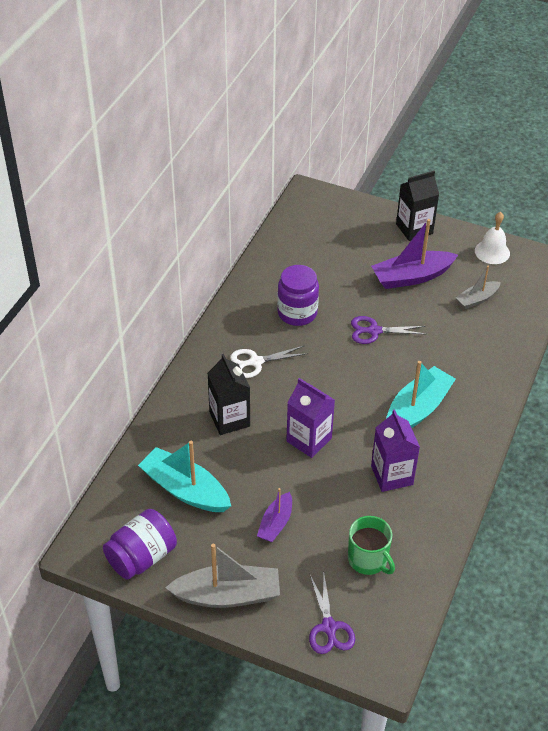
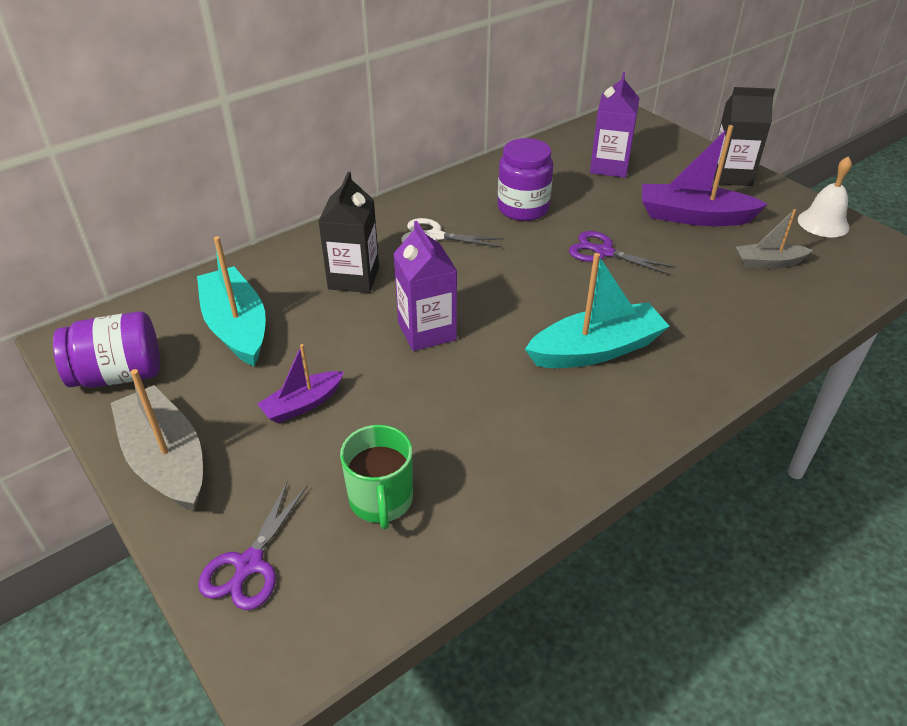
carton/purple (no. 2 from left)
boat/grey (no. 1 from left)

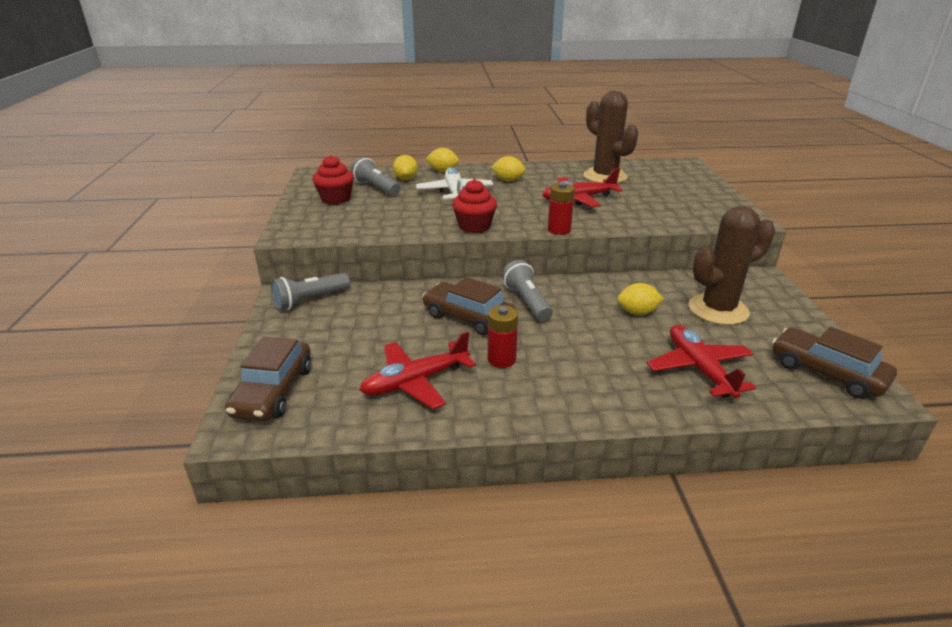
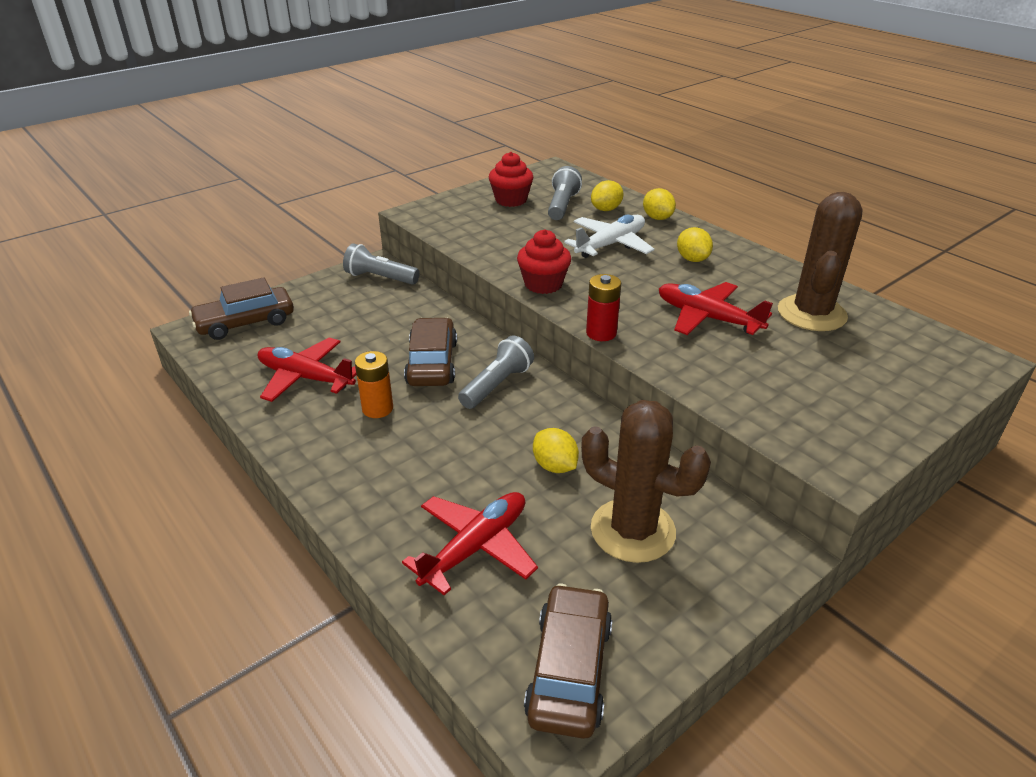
battery/orange

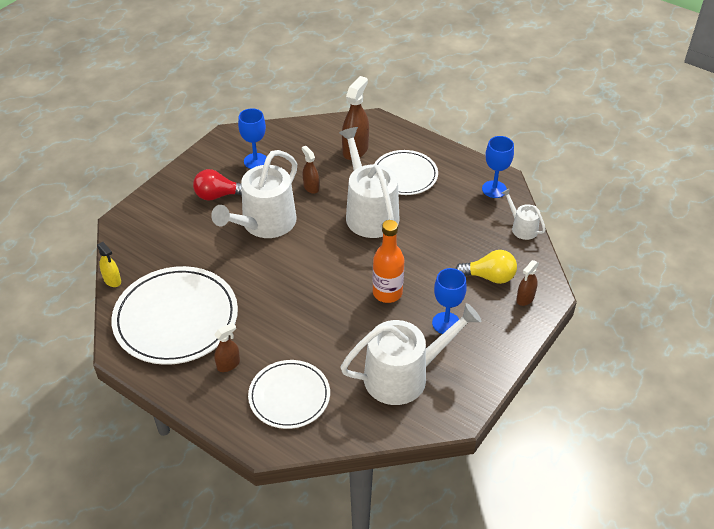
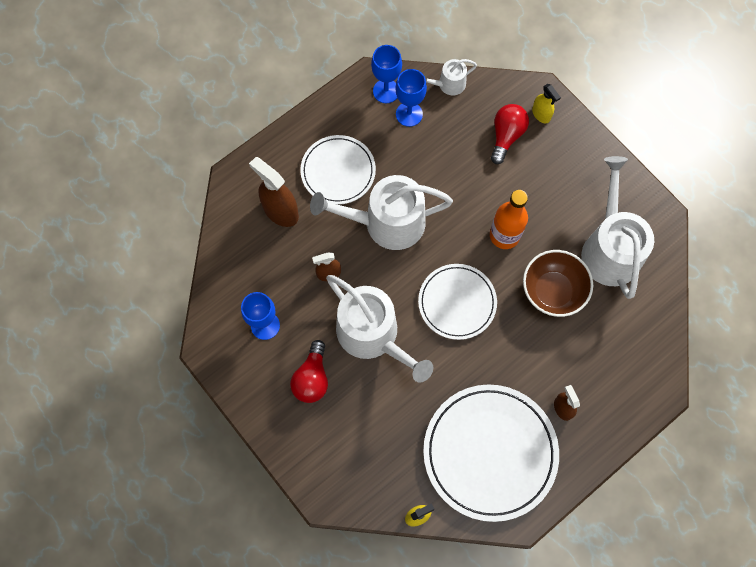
light bulb/red (no. 2 from left)
spray bottle/yellow (no. 2 from left)
goblet/blue (no. 3 from left)
plate/white (no. 2 from left)
bowl/brown

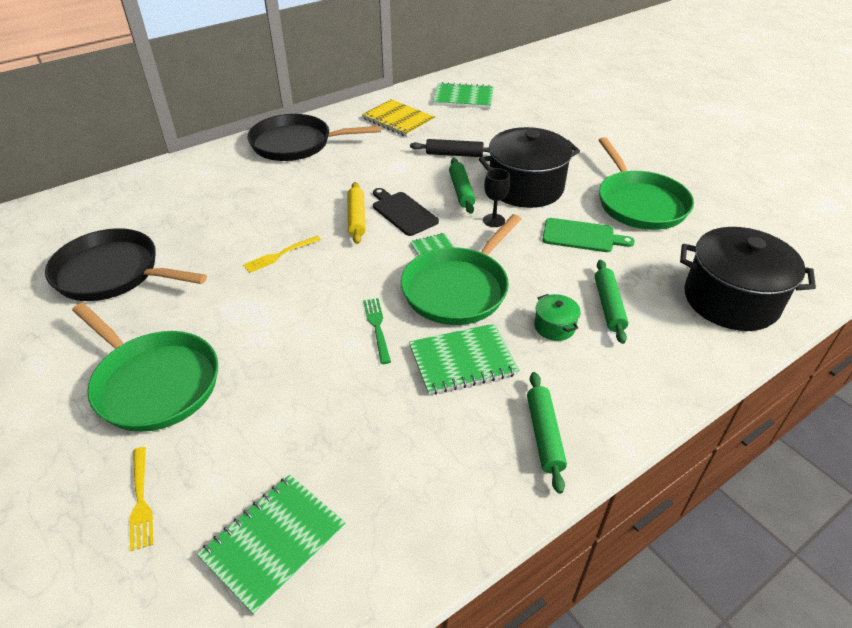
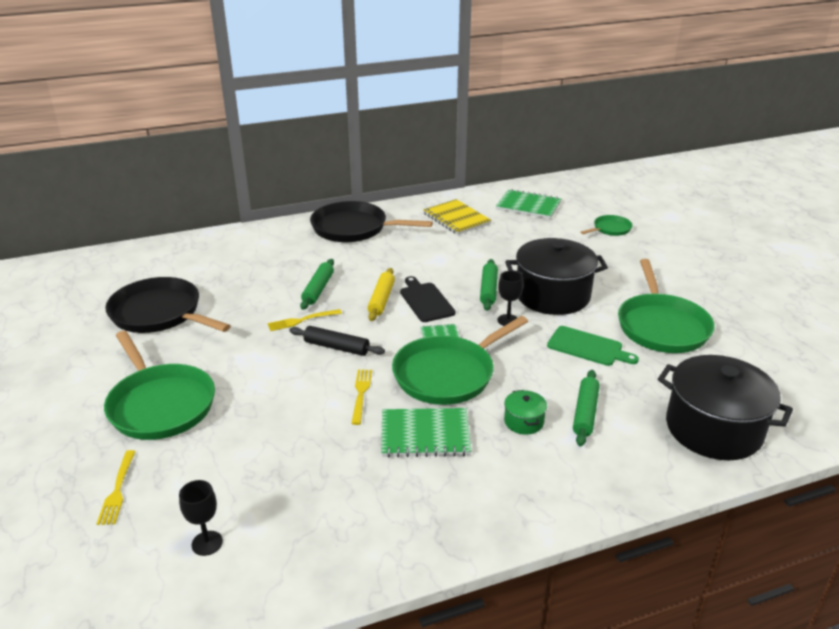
rolling pin/black
fork/yellow (no. 3 from left)
rolling pin/green (no. 1 from left)
goblet/black (no. 1 from left)
pan/green (no. 3 from left)

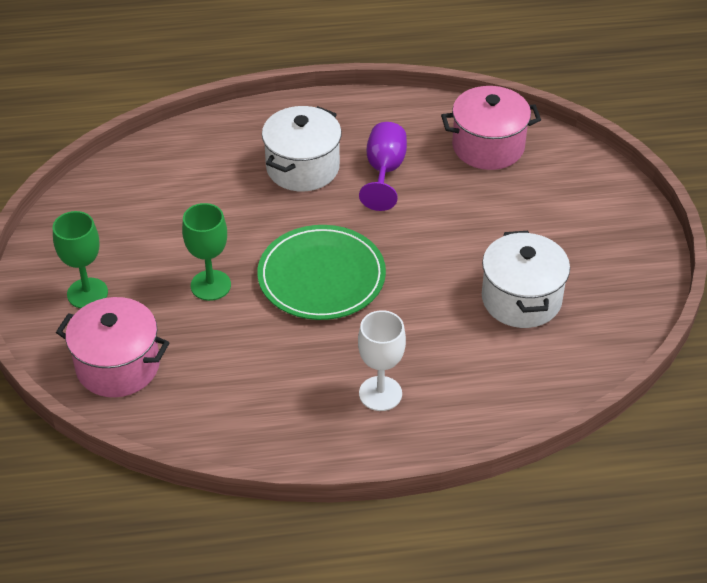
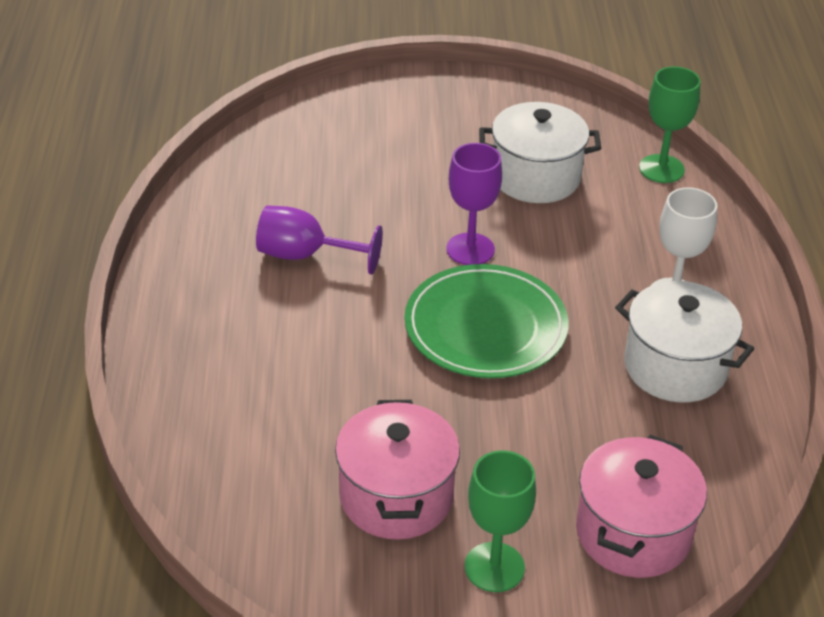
pot/pink (no. 1 from left)
pot/white (no. 2 from left)
goblet/green (no. 2 from left)
goblet/purple (no. 2 from left)

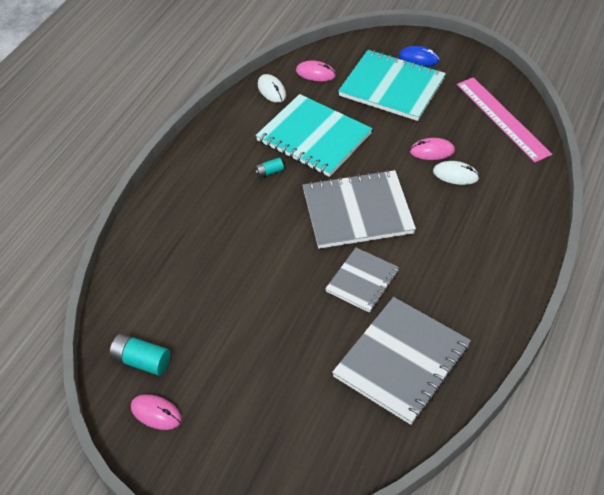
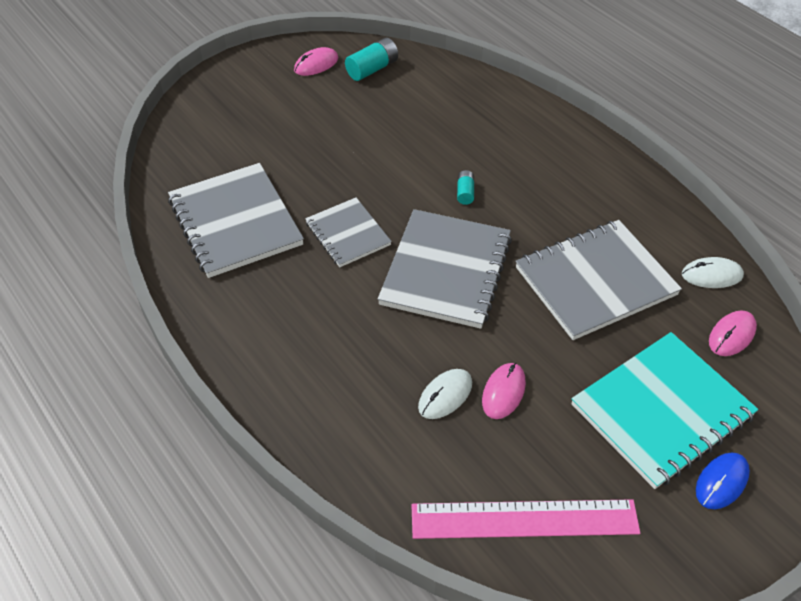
notebook/grey (no. 4 from left)
battery/turquoise (no. 2 from left)

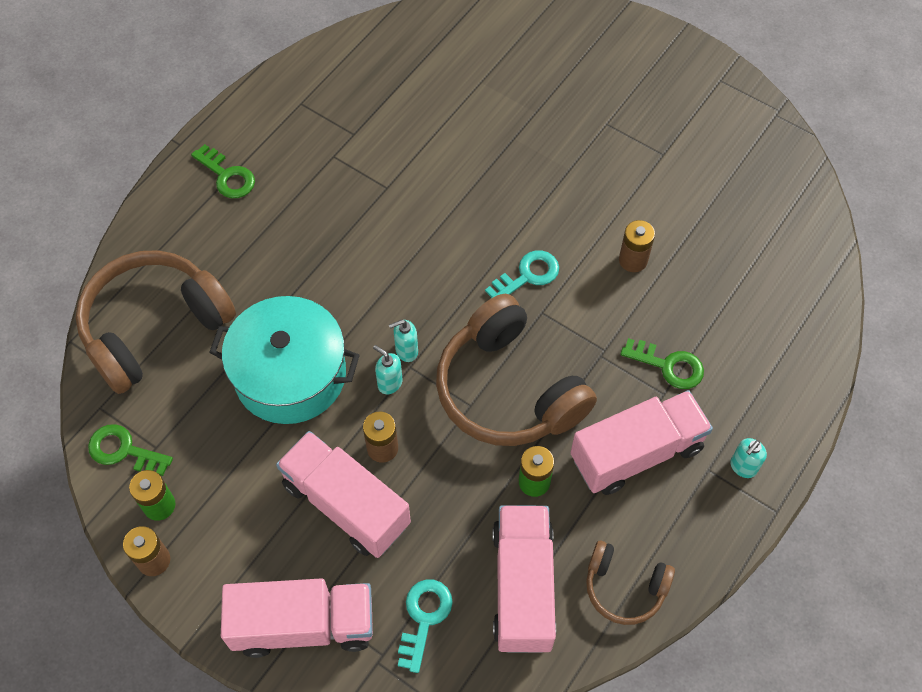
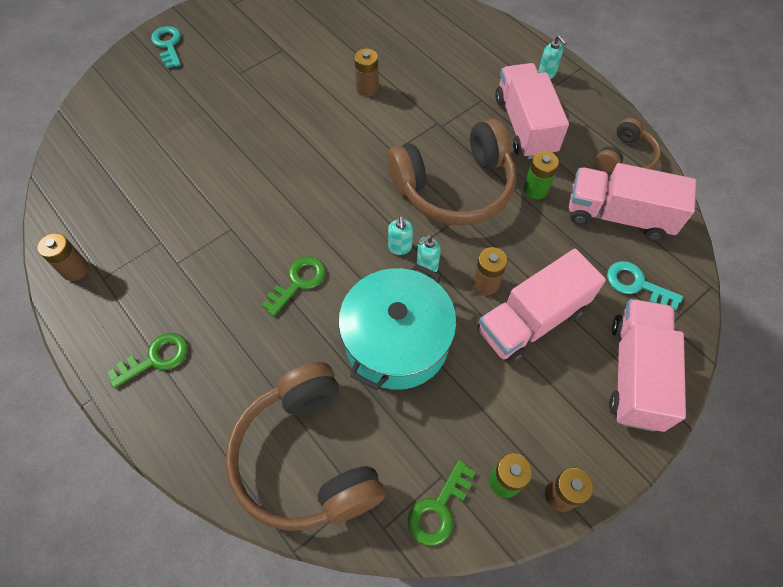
key/turquoise (no. 1 from left)
key/green (no. 2 from left)
battery/brown (no. 1 from left)

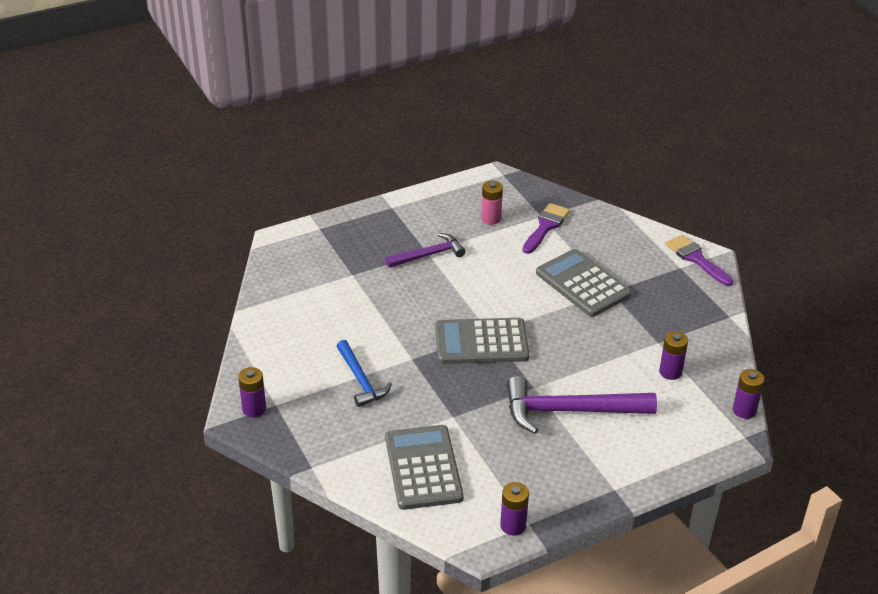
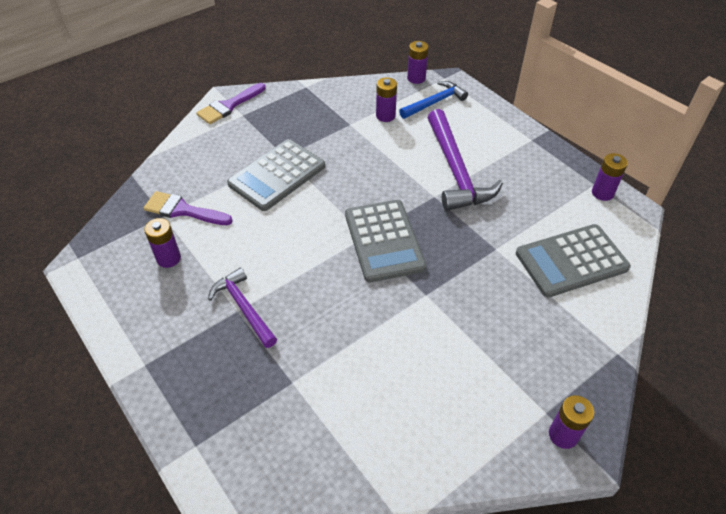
battery/purple (no. 1 from left)
hammer/blue

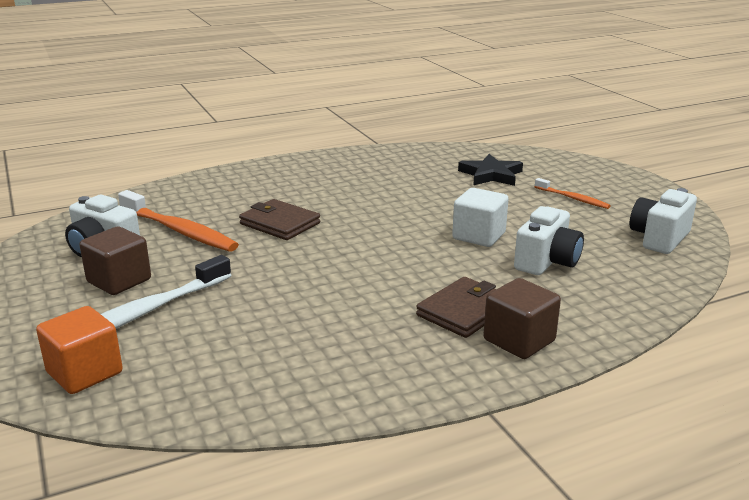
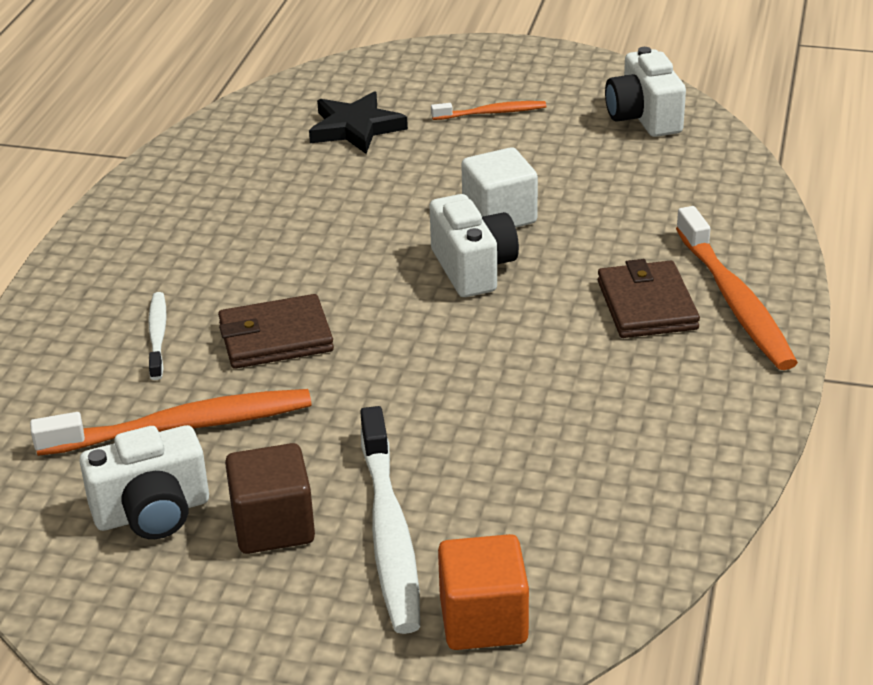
camera/white (no. 2 from left)
toothbrush/orange (no. 3 from left)
toothbrush/white (no. 1 from left)

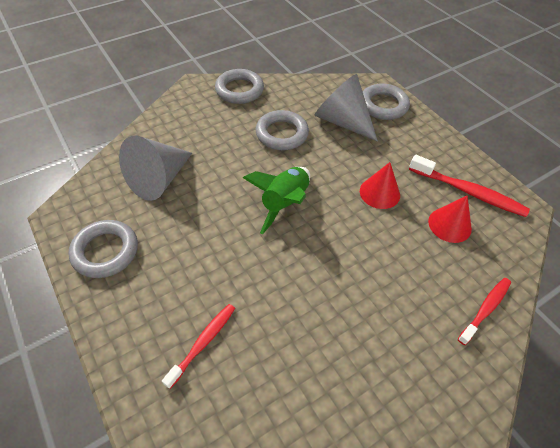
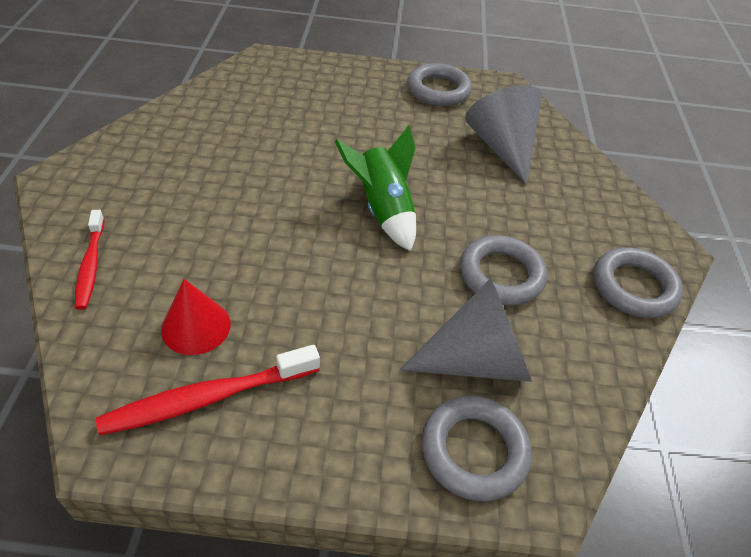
cone/red (no. 1 from left in the first image)
toothbrush/red (no. 1 from left in the first image)

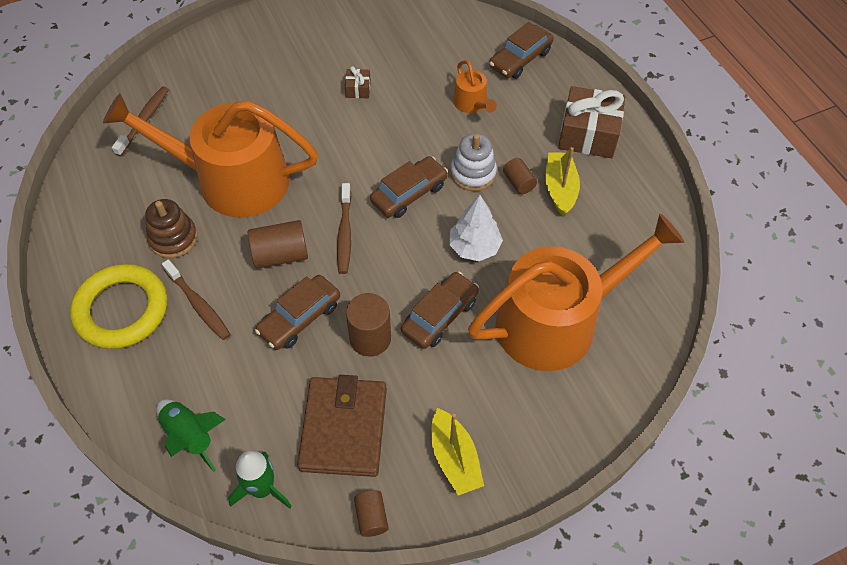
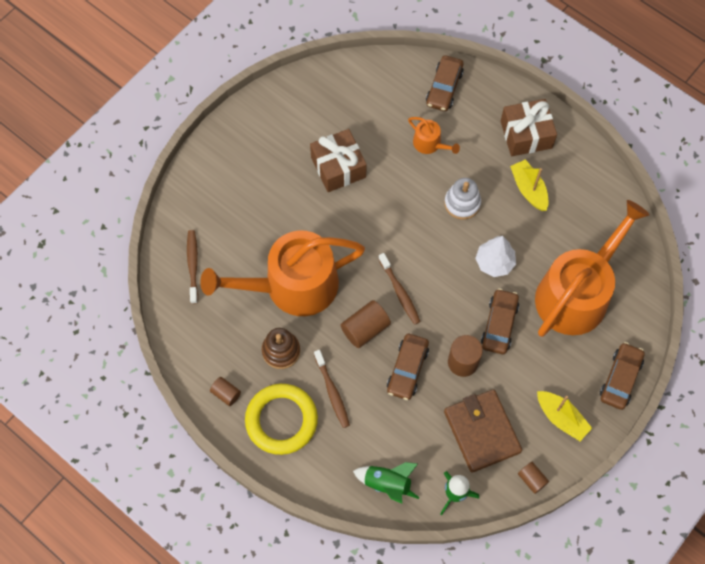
gift/brown (no. 1 from left)
car/brown (no. 4 from left)
cylinder/brown (no. 1 from left)
toothbrush/brown (no. 2 from left)

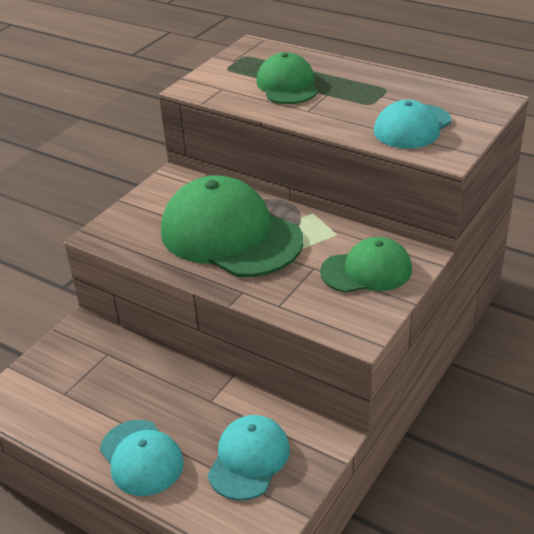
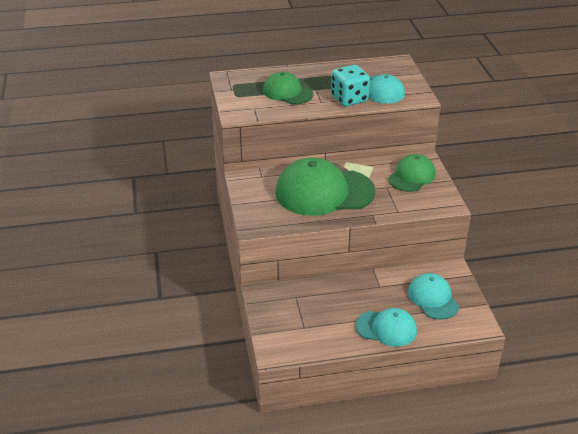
dice/turquoise

